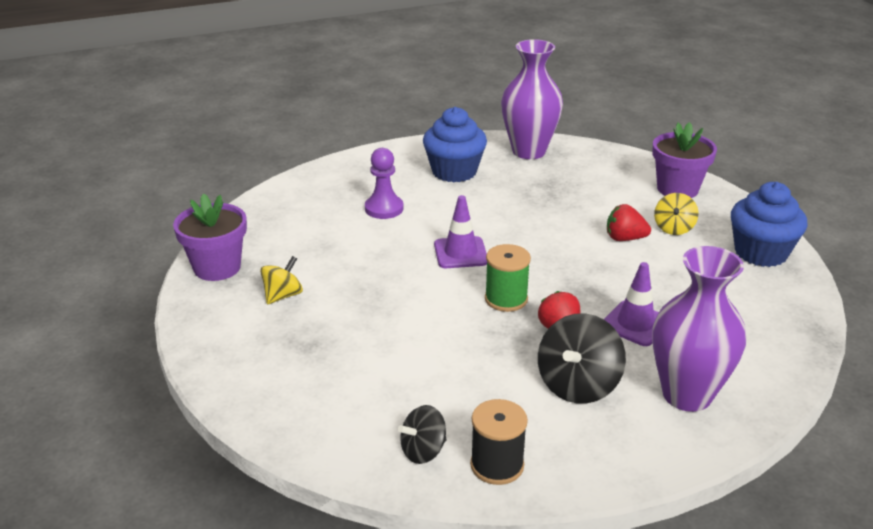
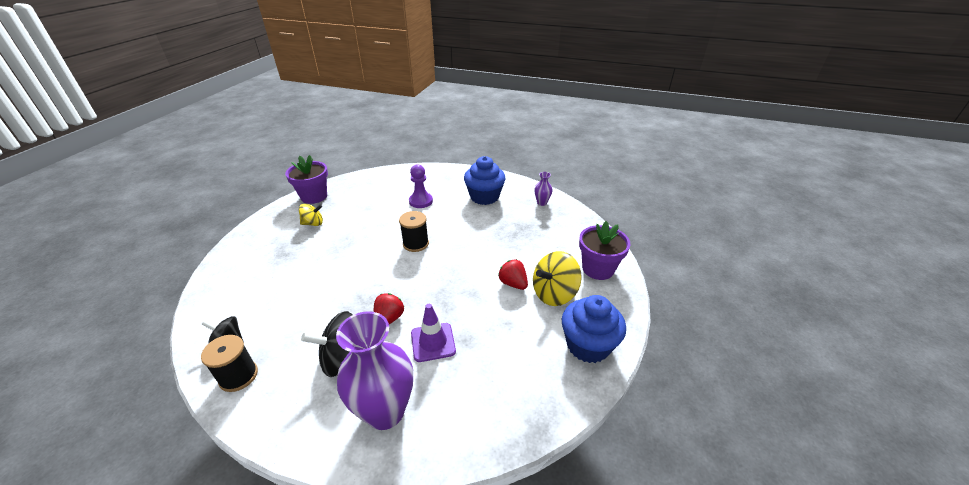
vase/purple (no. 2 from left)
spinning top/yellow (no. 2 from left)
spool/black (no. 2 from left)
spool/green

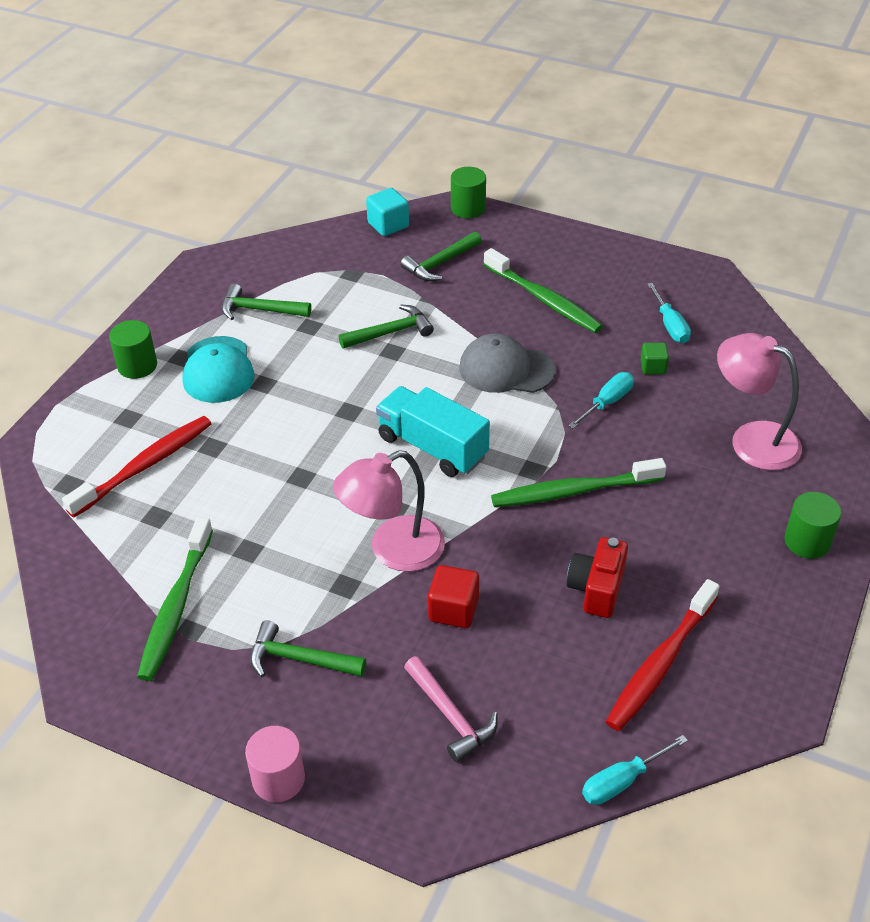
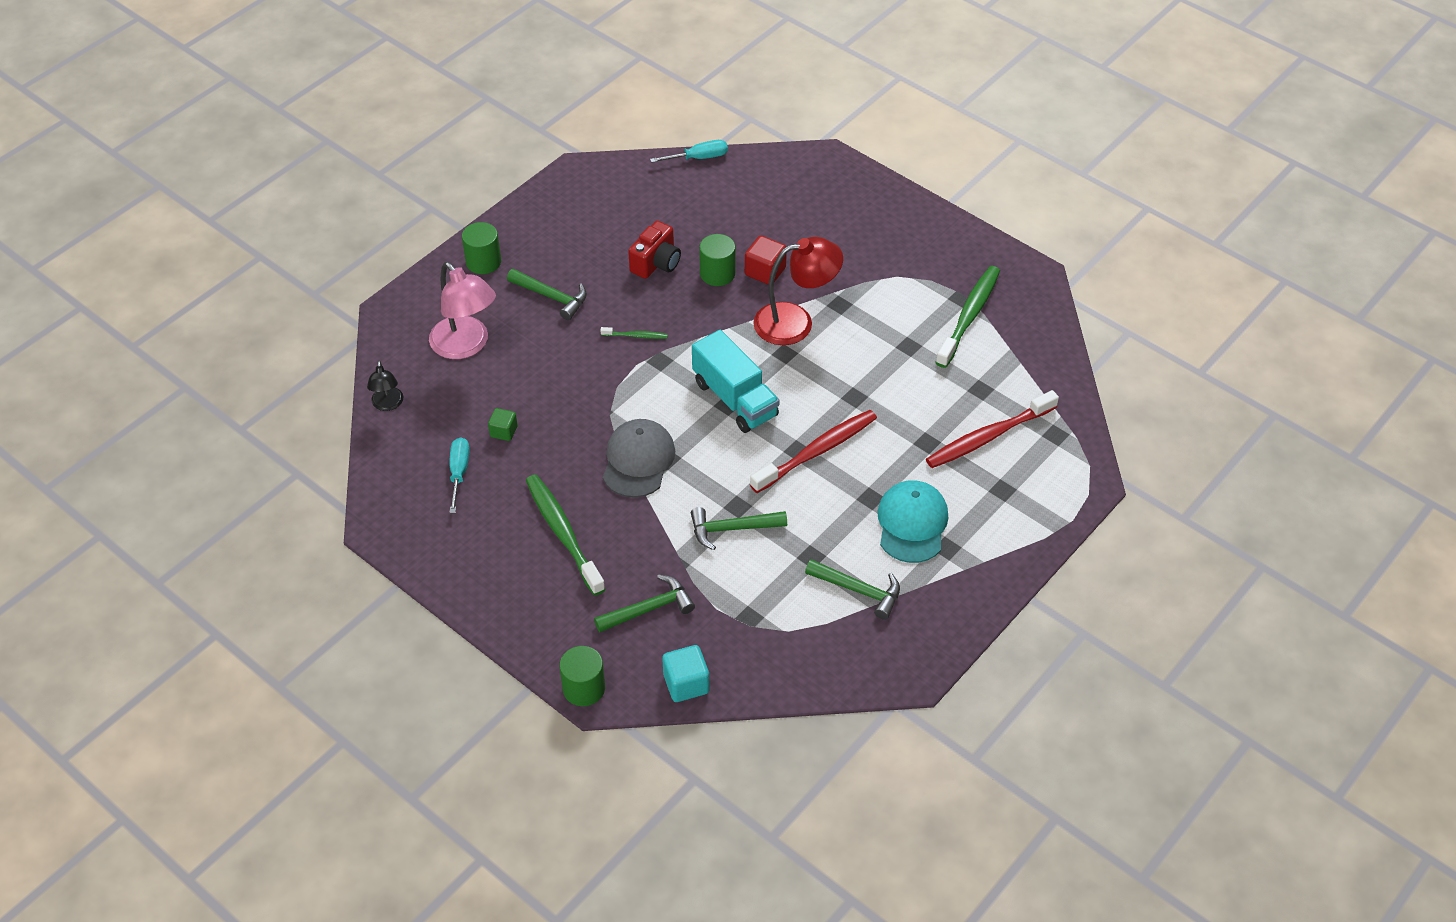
cylinder/green (no. 3 from left)
cap/grey
screwdriver/turquoise (no. 1 from left in the first image)
lamp/red
toothbrush/green (no. 2 from left)
toothbrush/red (no. 1 from left)
hammer/green (no. 1 from left)
hammer/pink
cylinder/pink
lamp/black

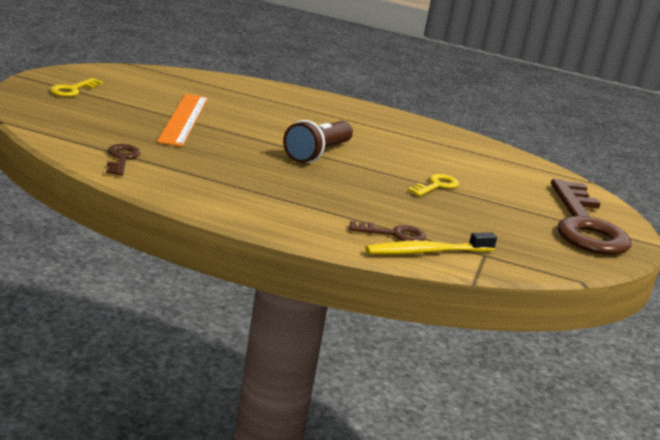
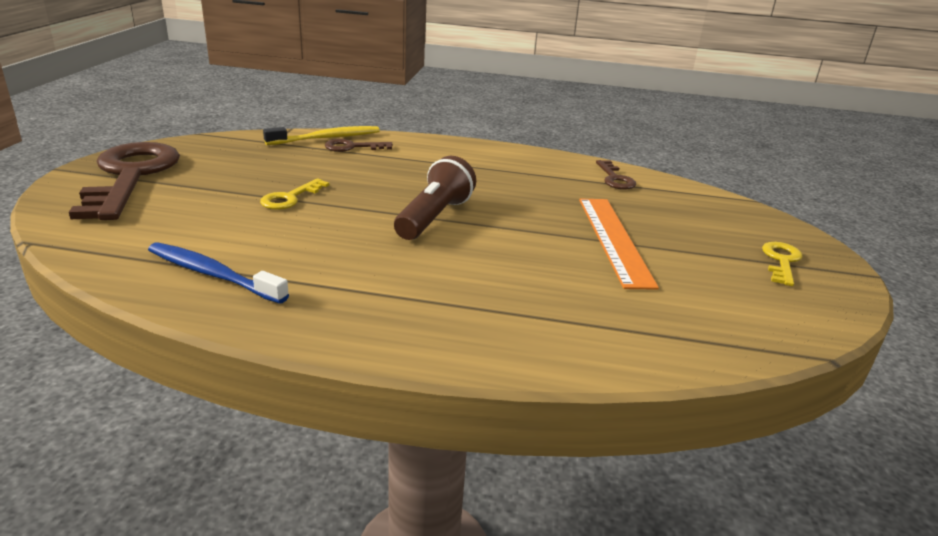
toothbrush/blue

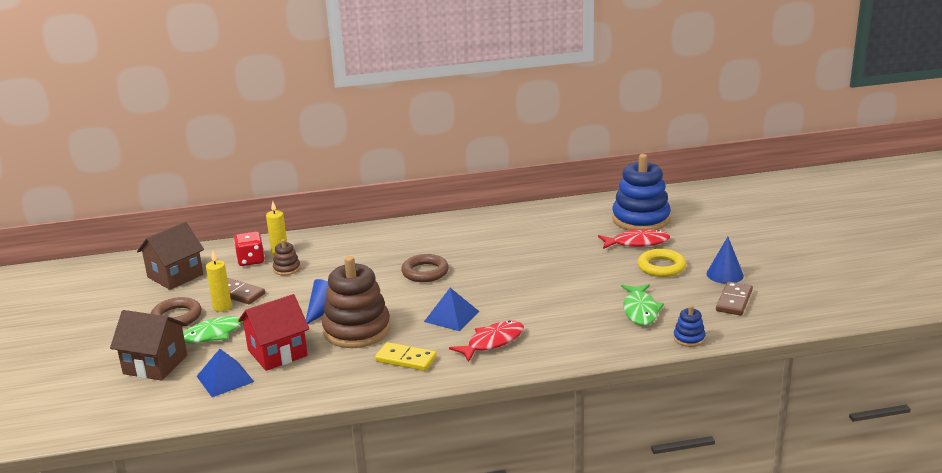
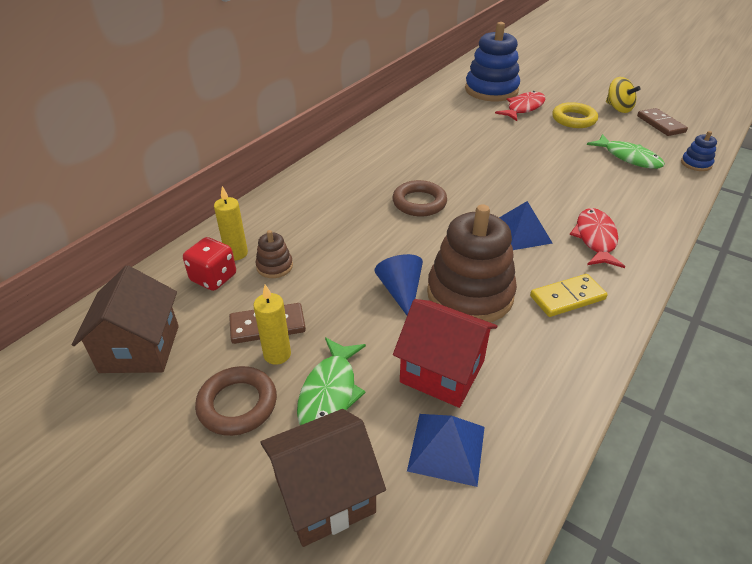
spinning top/yellow
house/red

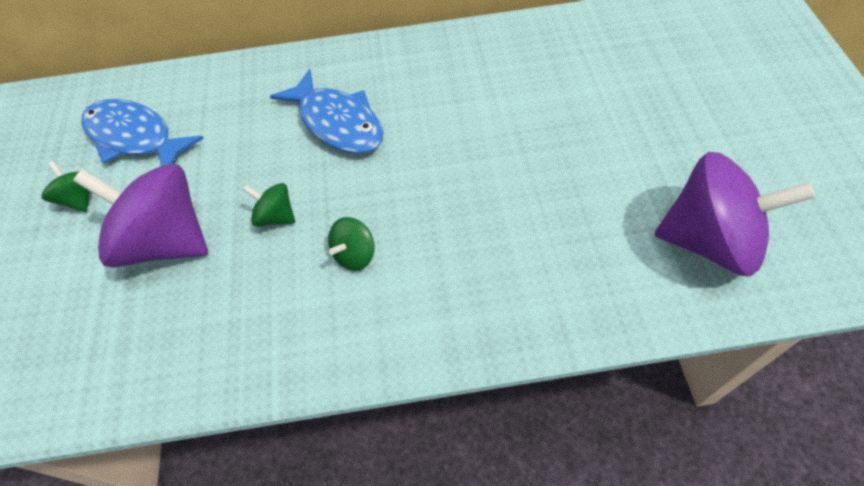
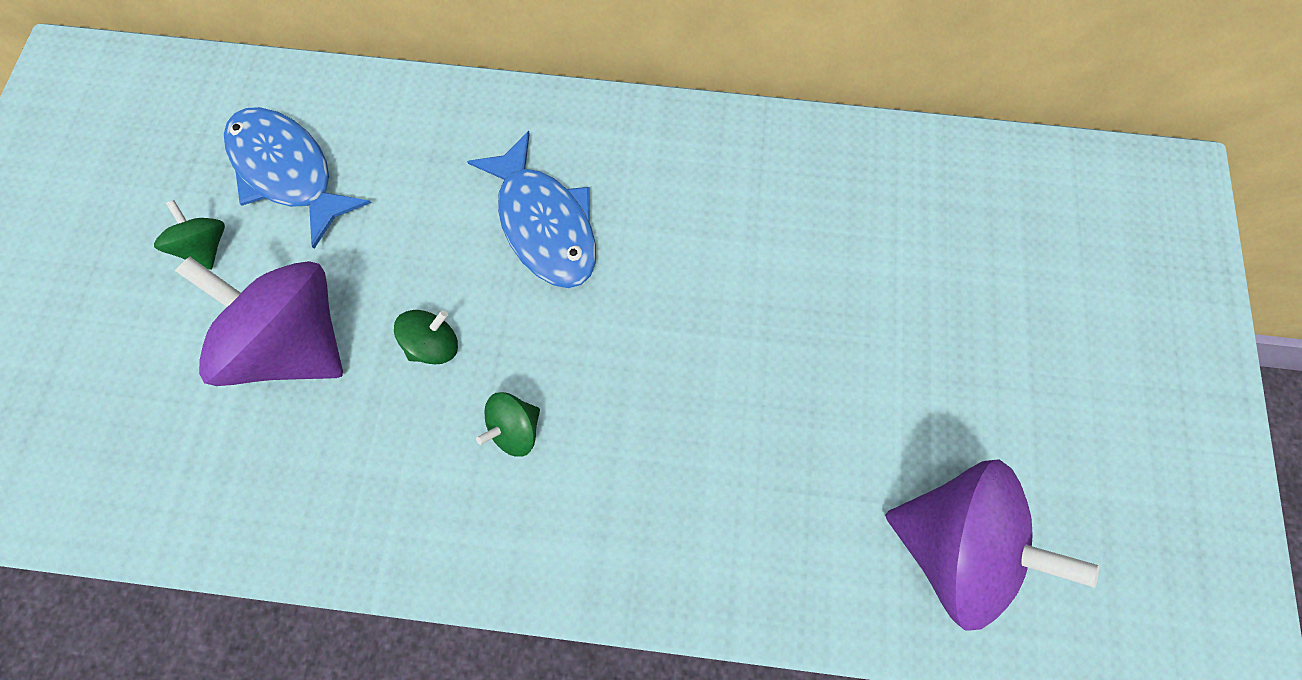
spinning top/green (no. 2 from left)

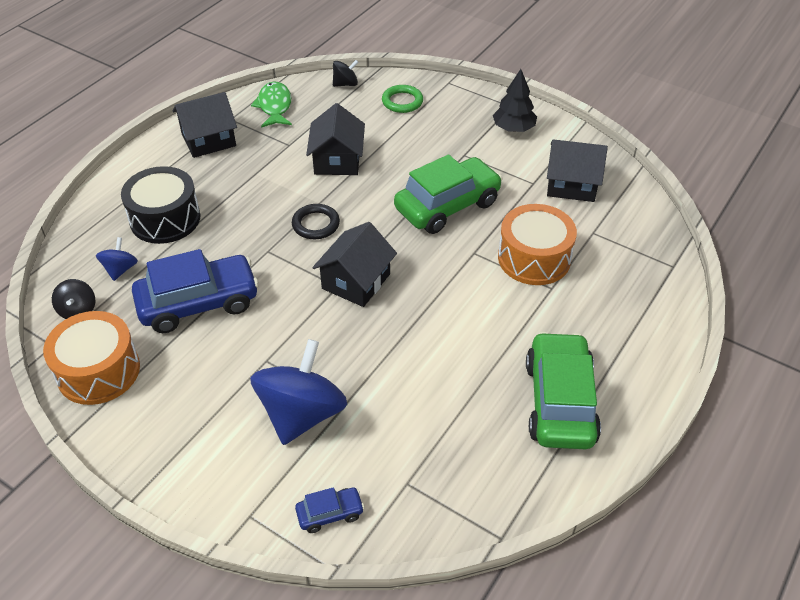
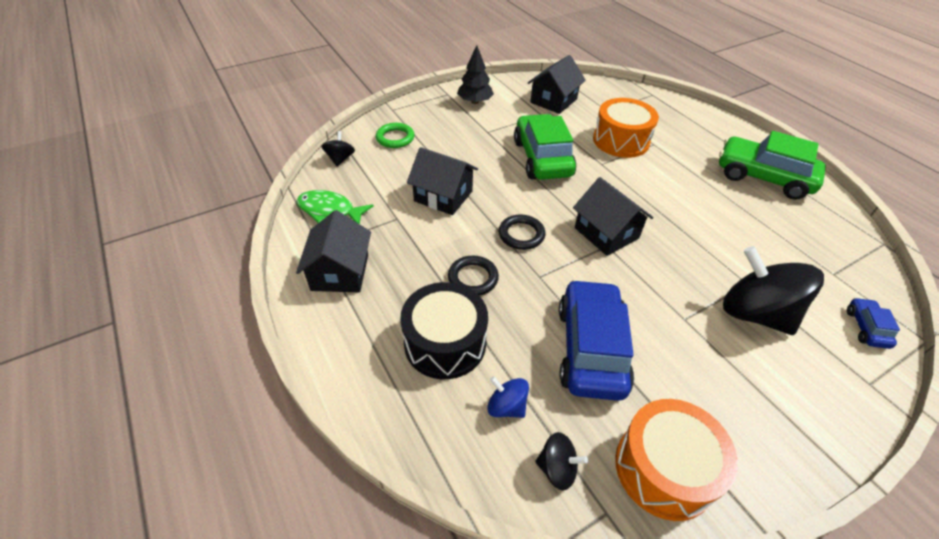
spinning top/black (no. 3 from left)
ring/black (no. 1 from left)

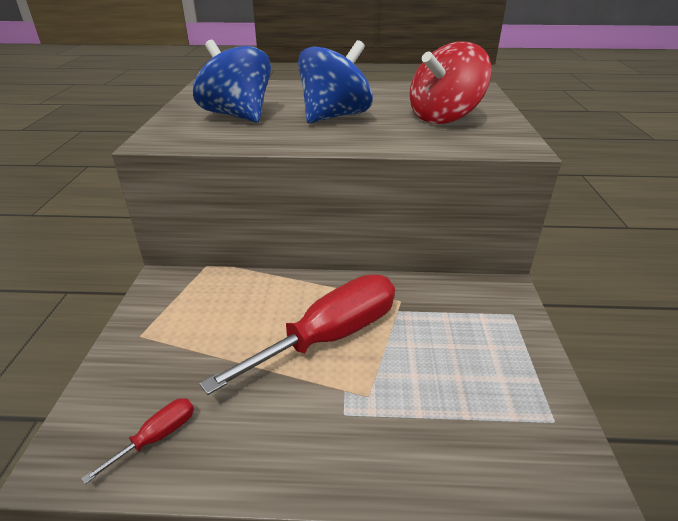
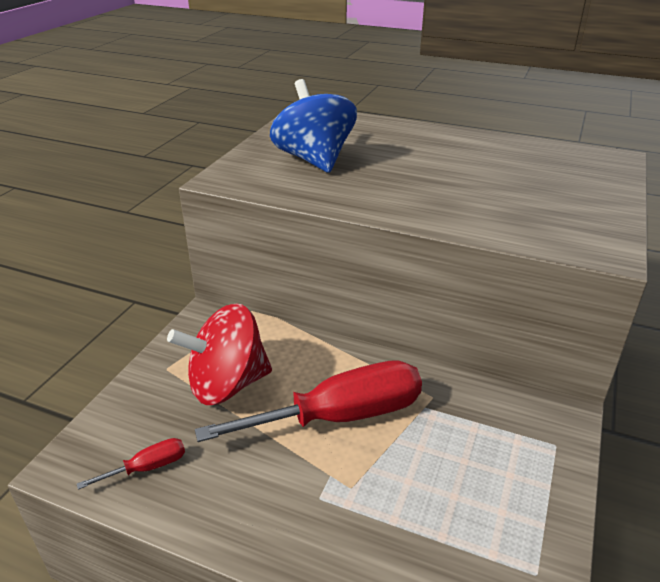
spinning top/blue (no. 2 from left in the first image)
spinning top/red

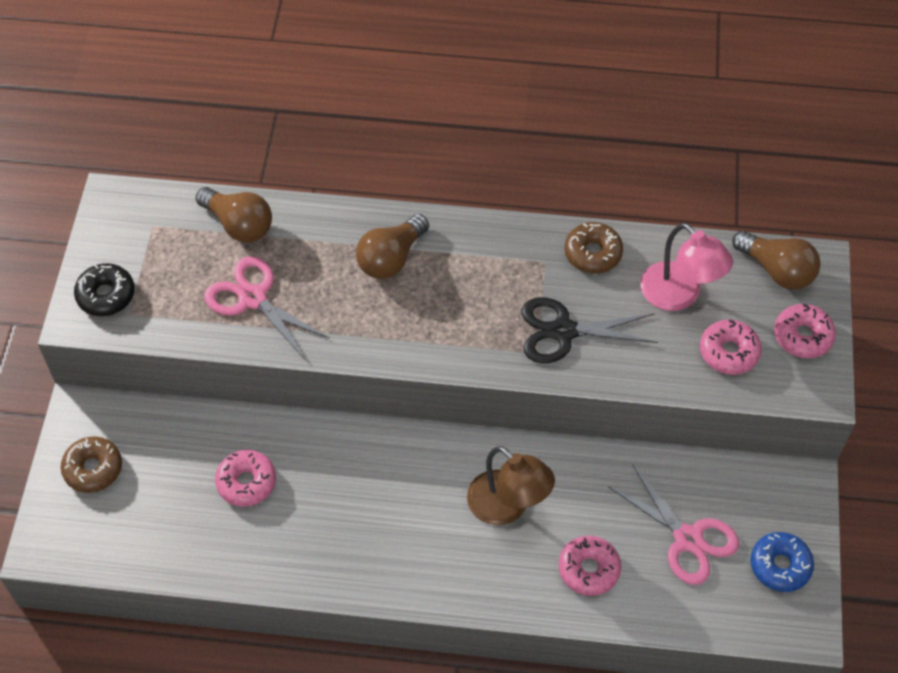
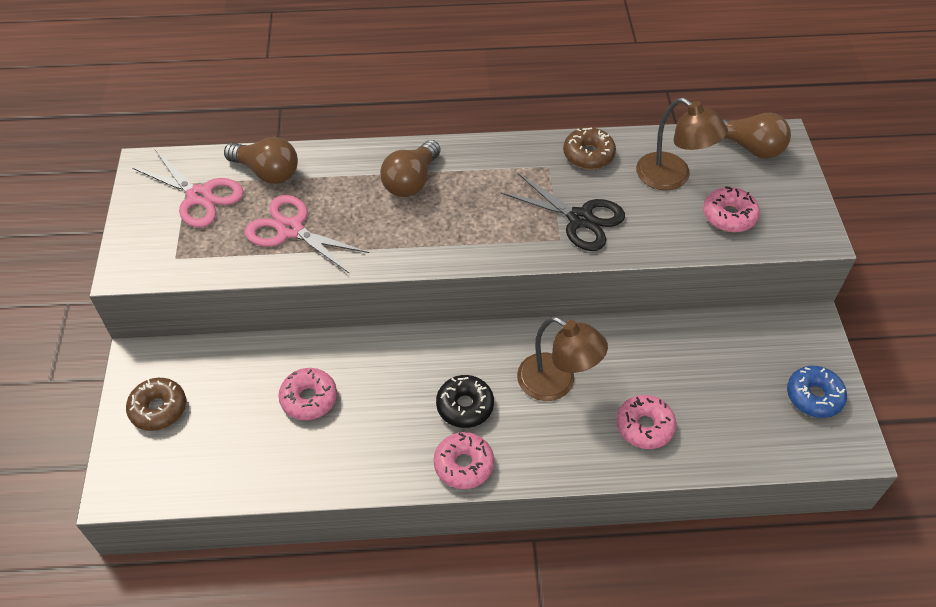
lamp/brown (no. 2 from left)
donut/black
scissors/black
donut/pink (no. 2 from left)
scissors/pink (no. 1 from left)

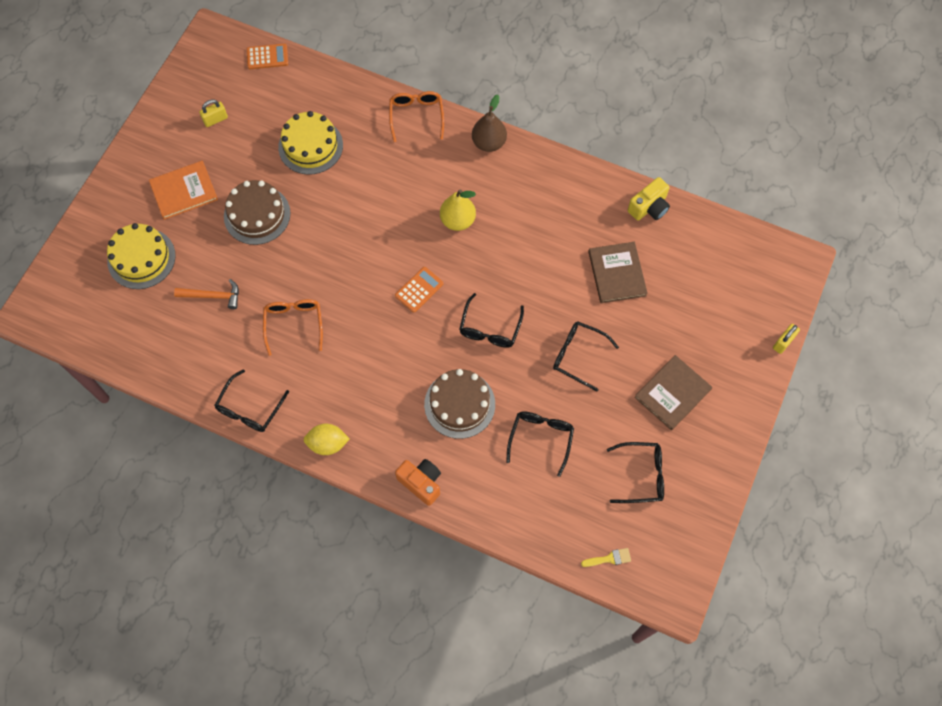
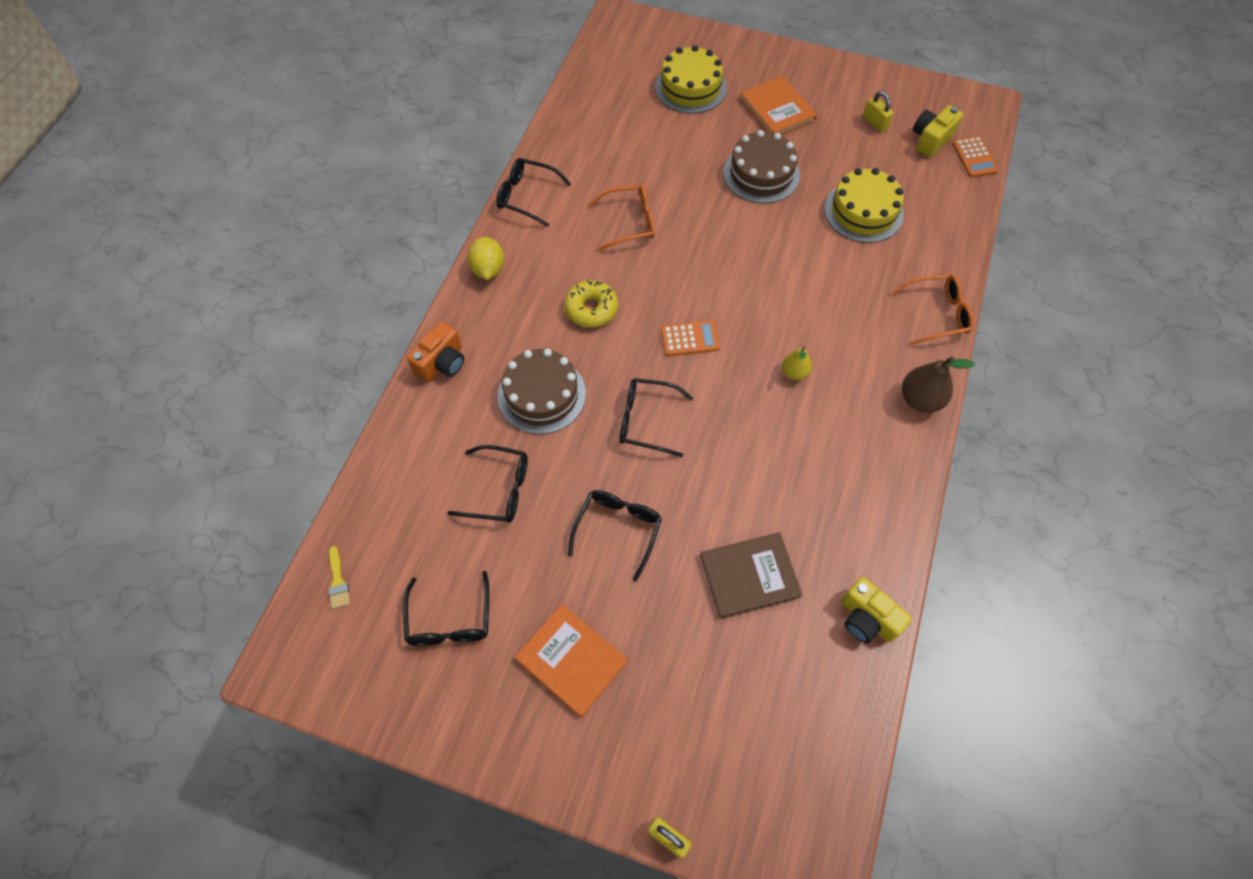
pear/yellow
calculator/orange (no. 1 from left)
hammer/orange
book/orange (no. 1 from left)
camera/yellow (no. 2 from left)
donut/yellow

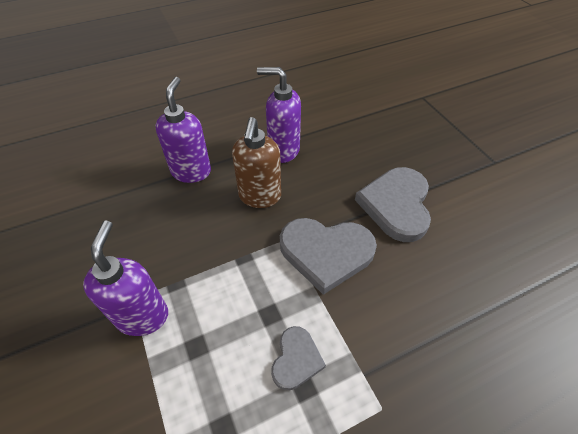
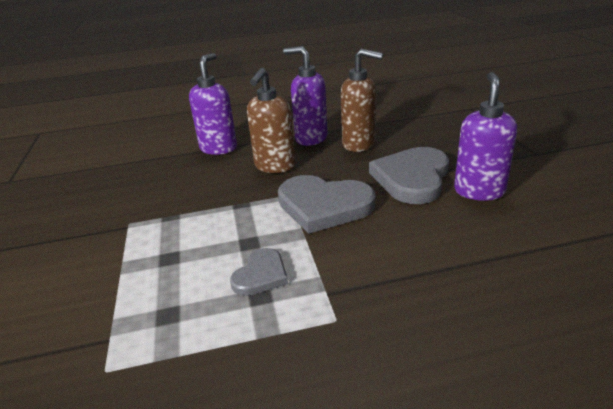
soap dispenser/purple (no. 3 from left)
soap dispenser/brown (no. 2 from left)

